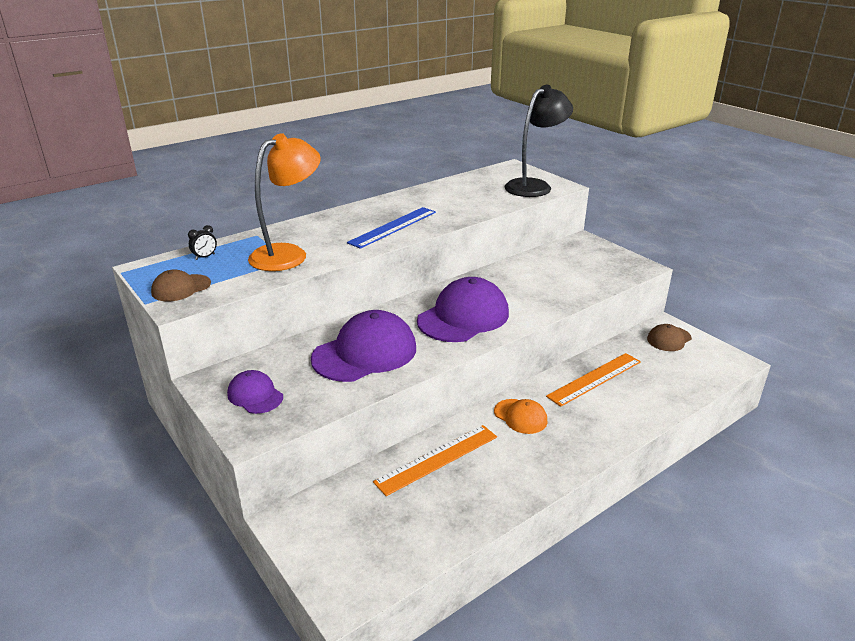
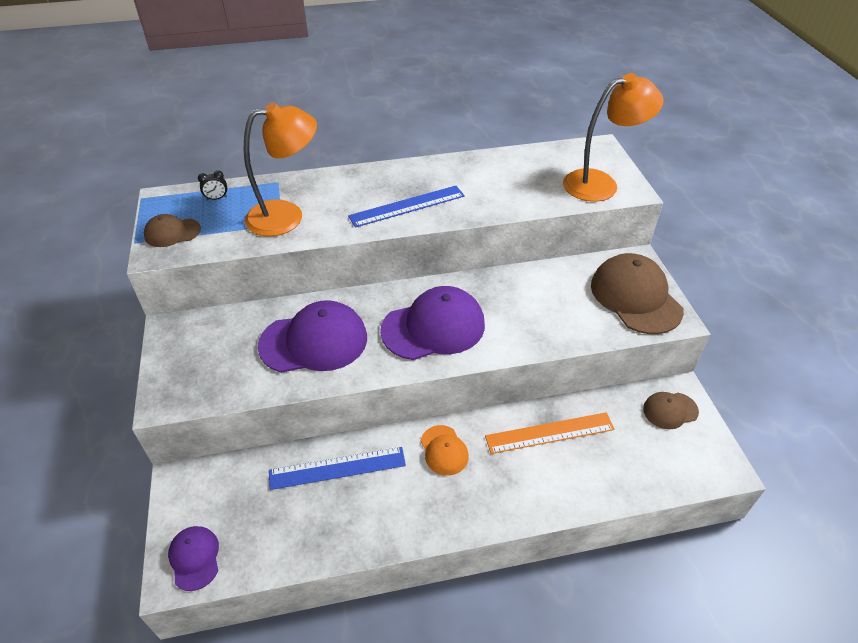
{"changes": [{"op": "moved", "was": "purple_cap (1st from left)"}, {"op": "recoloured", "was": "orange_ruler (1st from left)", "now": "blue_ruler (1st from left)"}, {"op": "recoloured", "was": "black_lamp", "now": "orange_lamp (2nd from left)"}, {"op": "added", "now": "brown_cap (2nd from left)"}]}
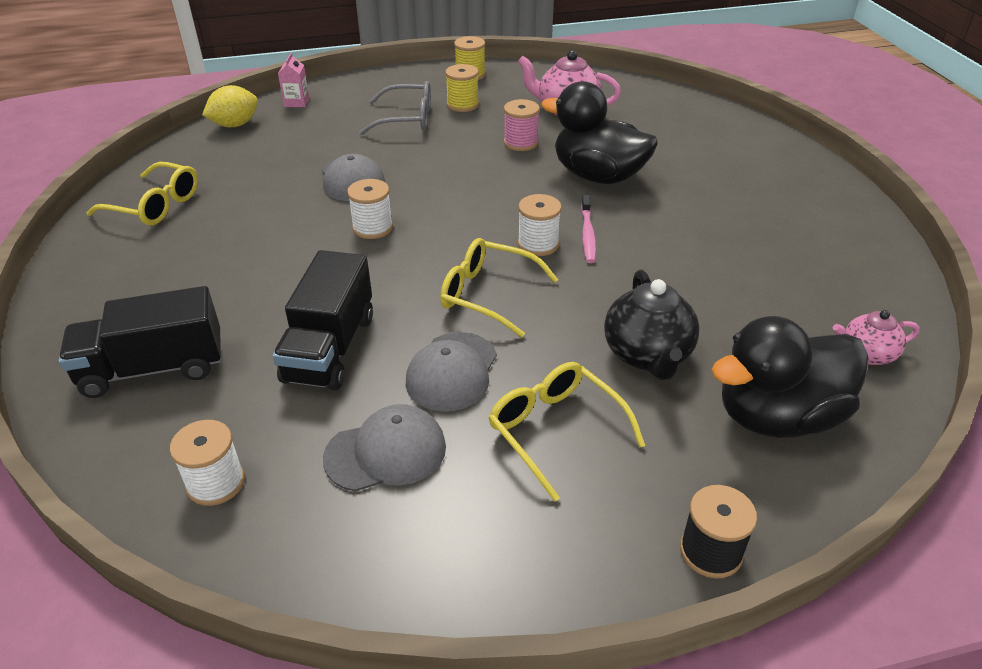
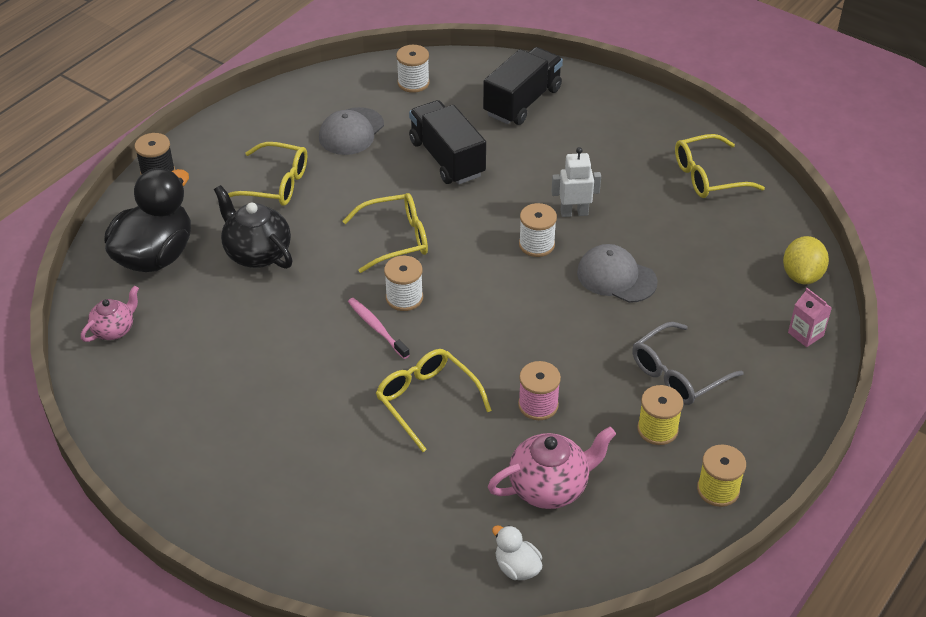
{"changes": [{"op": "replaced", "was": "black_duck (1st from left)", "now": "yellow_glasses (3rd from left)"}, {"op": "added", "now": "white_duck"}, {"op": "added", "now": "white_robot"}, {"op": "removed", "was": "grey_cap (3rd from left)"}]}
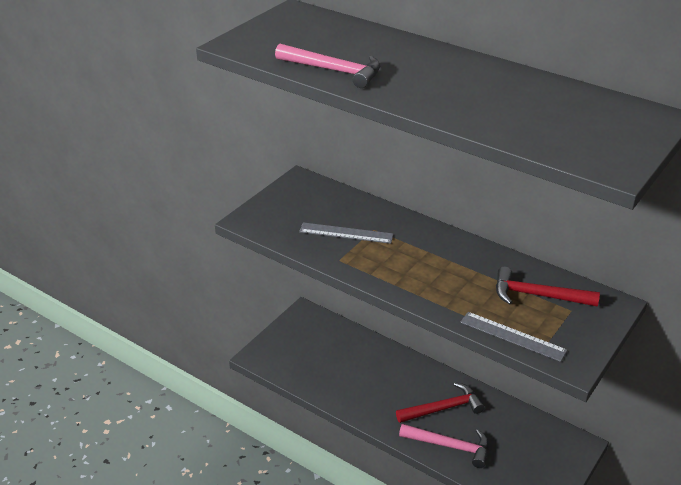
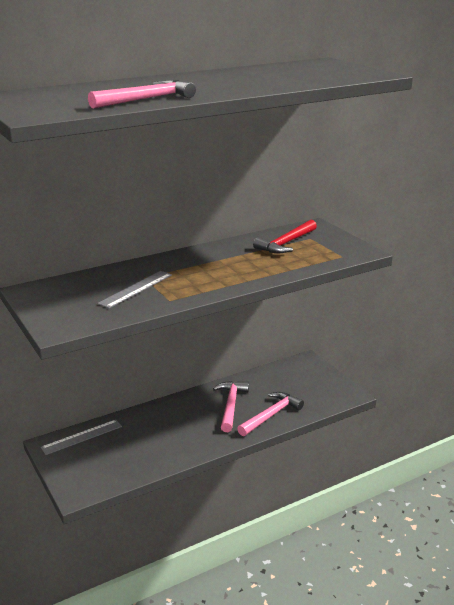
{"changes": [{"op": "moved", "was": "grey_ruler (2nd from left in the first image)", "now": "grey_ruler (1st from left)"}, {"op": "recoloured", "was": "red_hammer (1st from left)", "now": "pink_hammer (2nd from left)"}]}
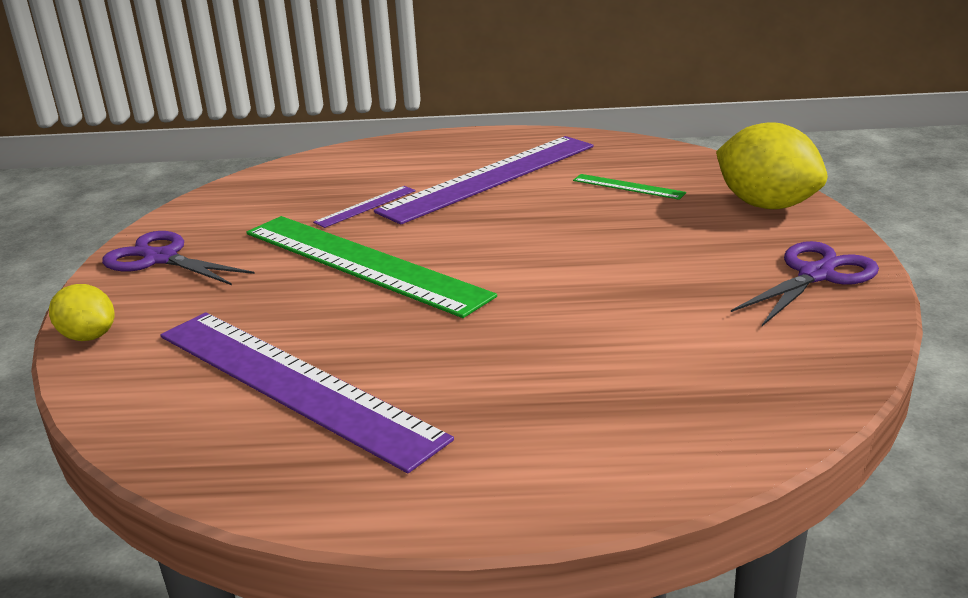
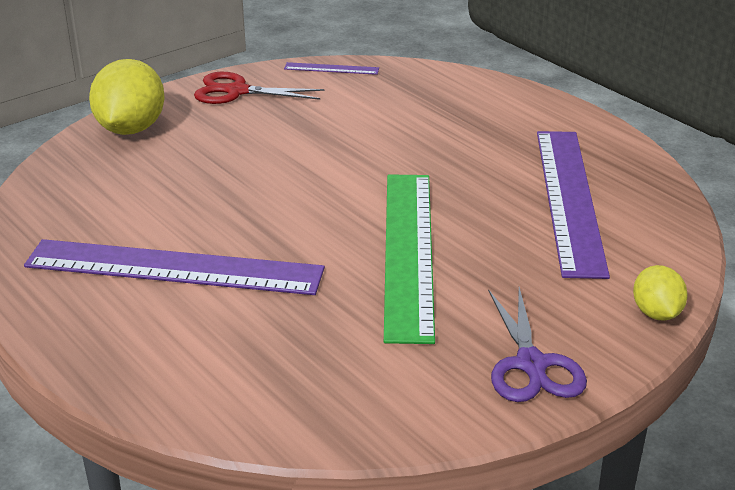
{"changes": [{"op": "recoloured", "was": "purple_scissors (2nd from left)", "now": "red_scissors"}, {"op": "moved", "was": "purple_ruler (2nd from left)"}, {"op": "removed", "was": "green_ruler (2nd from left)"}]}
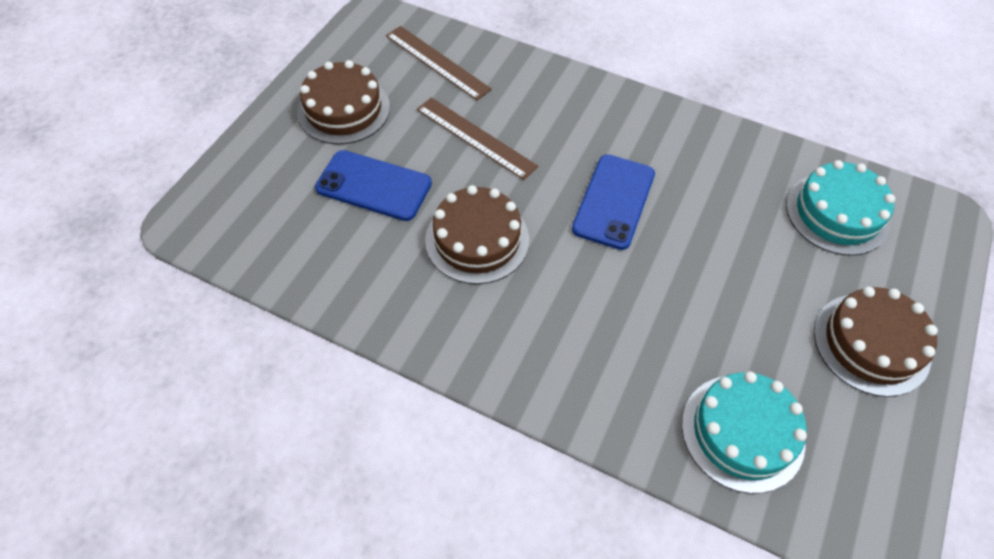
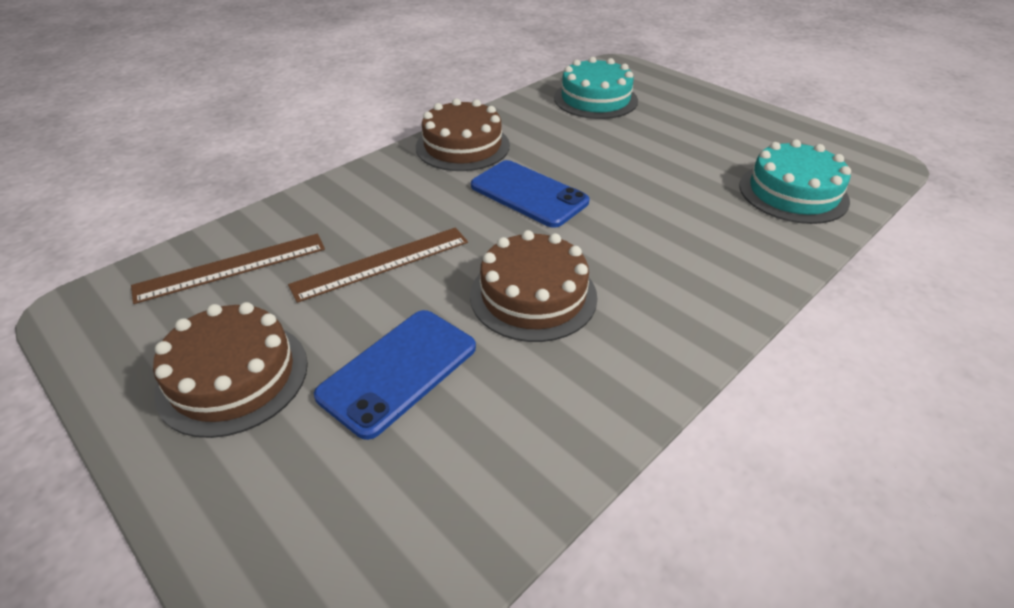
{"changes": [{"op": "moved", "was": "brown_cake (3rd from left in the first image)", "now": "brown_cake (2nd from left)"}]}
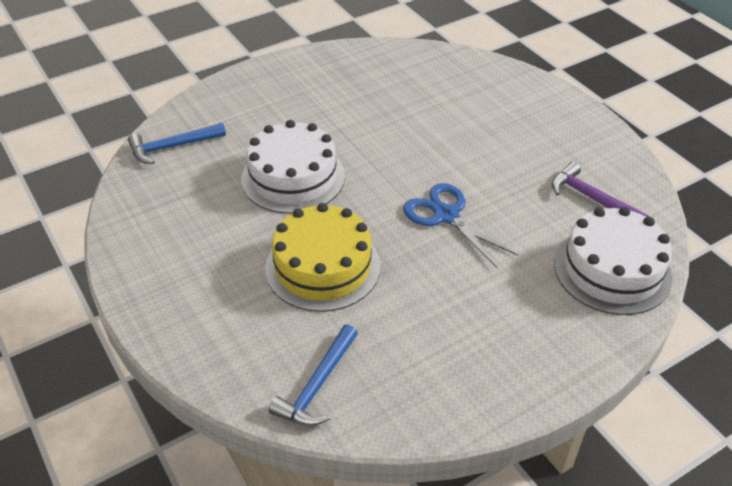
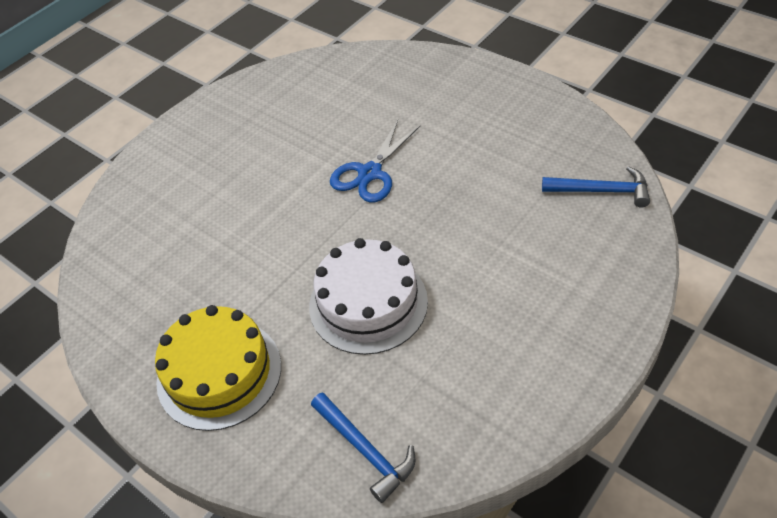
{"changes": [{"op": "moved", "was": "yellow_cake"}, {"op": "removed", "was": "purple_hammer"}, {"op": "removed", "was": "white_cake (2nd from left)"}]}
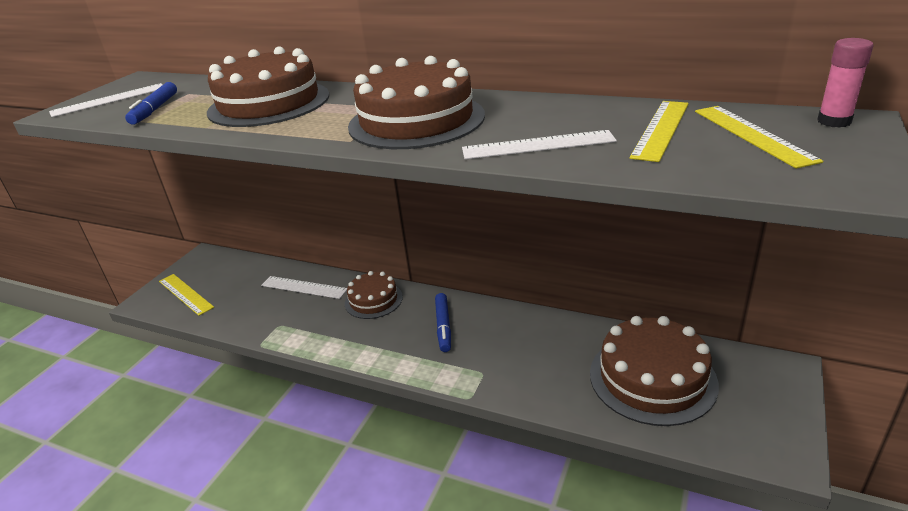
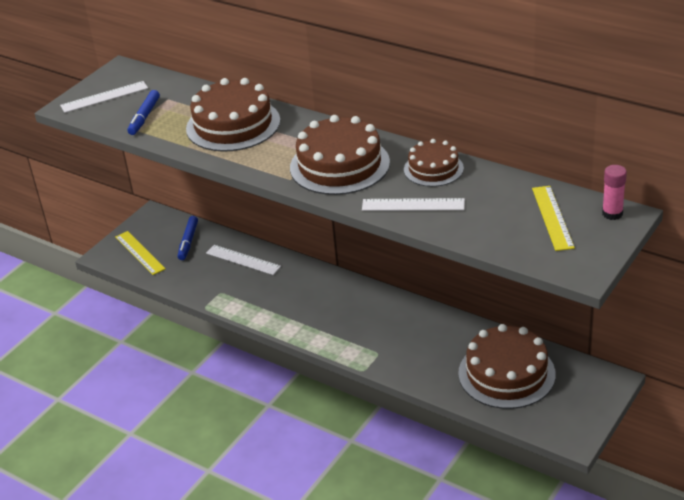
{"changes": [{"op": "moved", "was": "blue_marker (2nd from left)"}, {"op": "moved", "was": "brown_cake (2nd from left in the first image)", "now": "brown_cake (3rd from left)"}, {"op": "removed", "was": "yellow_ruler (2nd from left)"}]}
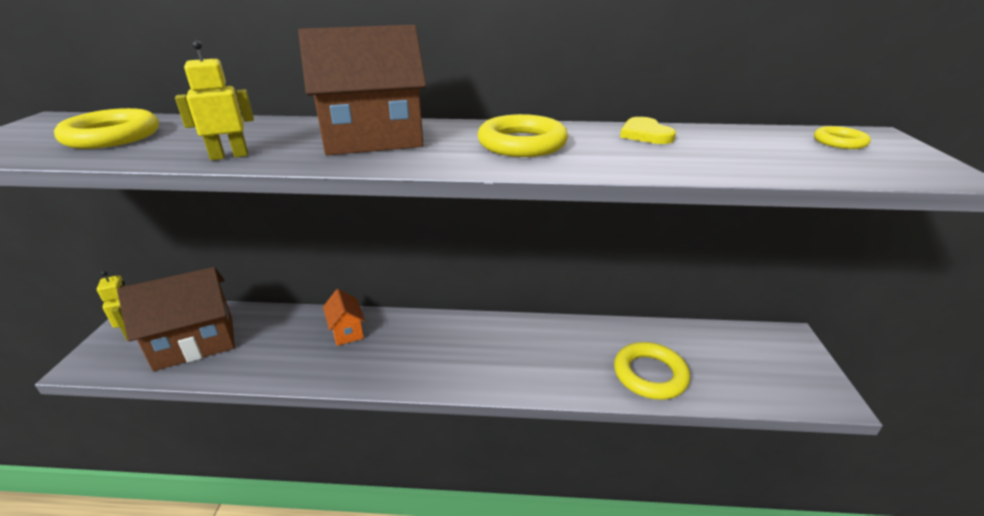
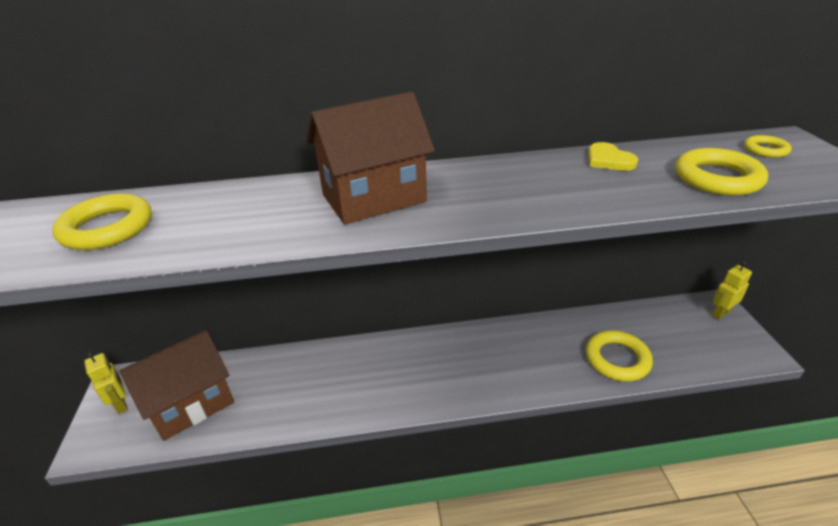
{"changes": [{"op": "moved", "was": "yellow_ring (2nd from left in the first image)", "now": "yellow_ring (3rd from left)"}, {"op": "moved", "was": "yellow_robot (2nd from left)"}, {"op": "removed", "was": "orange_house"}]}
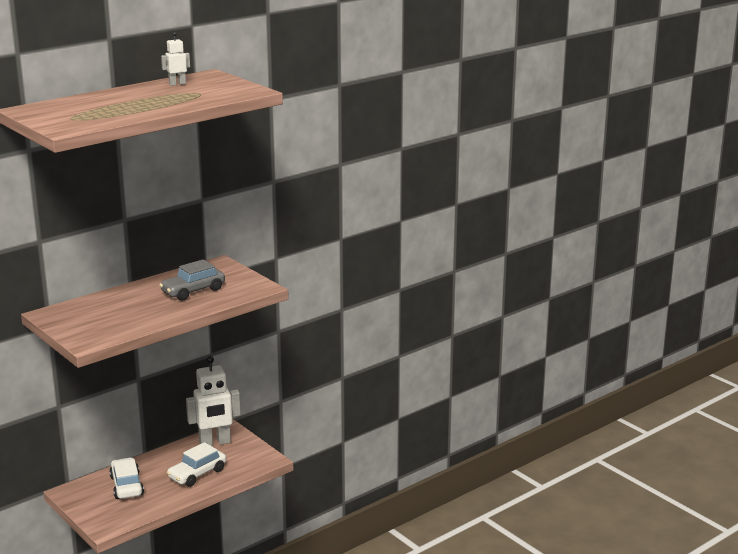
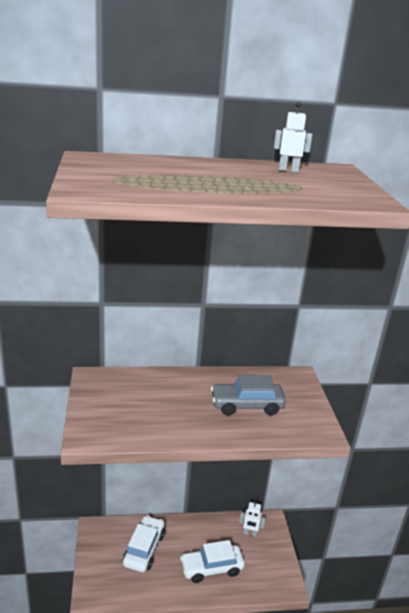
{"changes": [{"op": "resized", "was": "white_robot (2nd from left in the first image)", "ratio": 0.47}]}
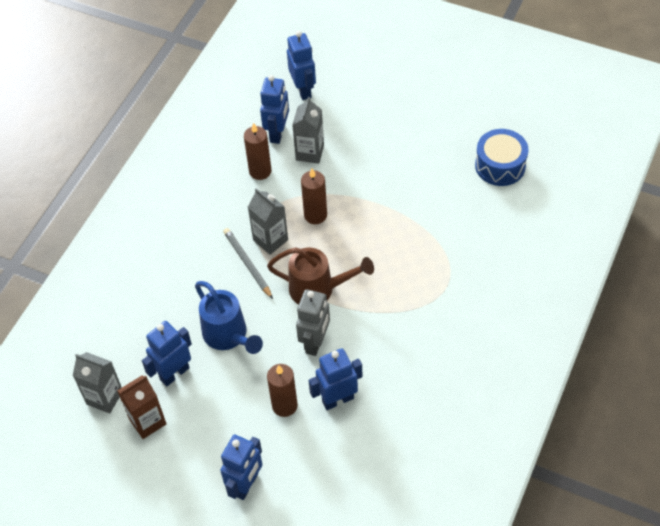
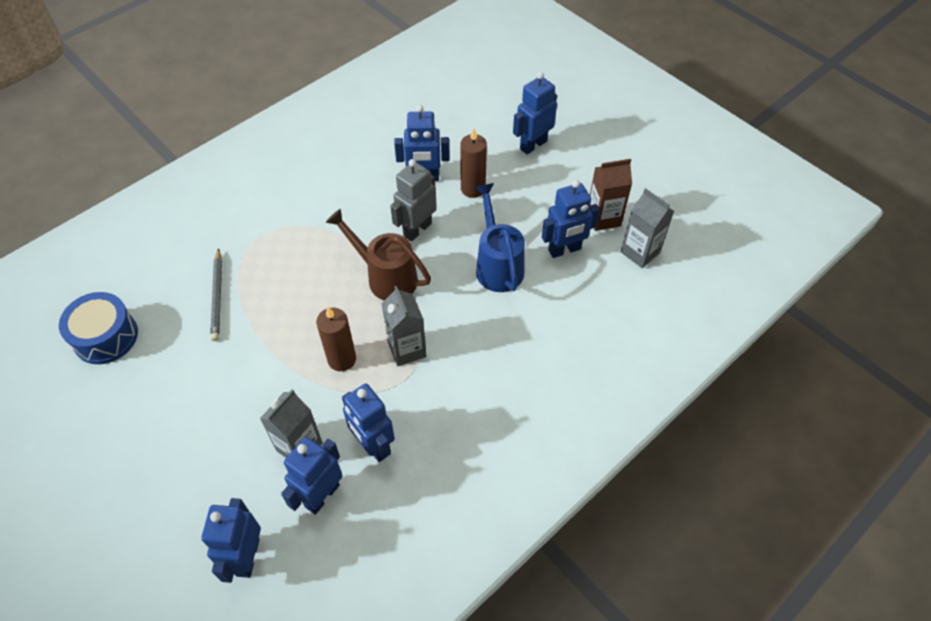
{"changes": [{"op": "moved", "was": "grey_pencil"}, {"op": "replaced", "was": "brown_candle (1st from left)", "now": "blue_robot (3rd from left)"}]}
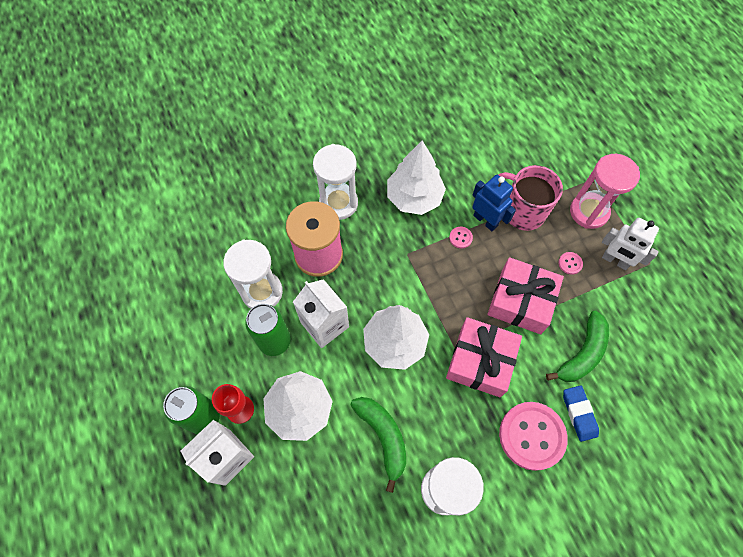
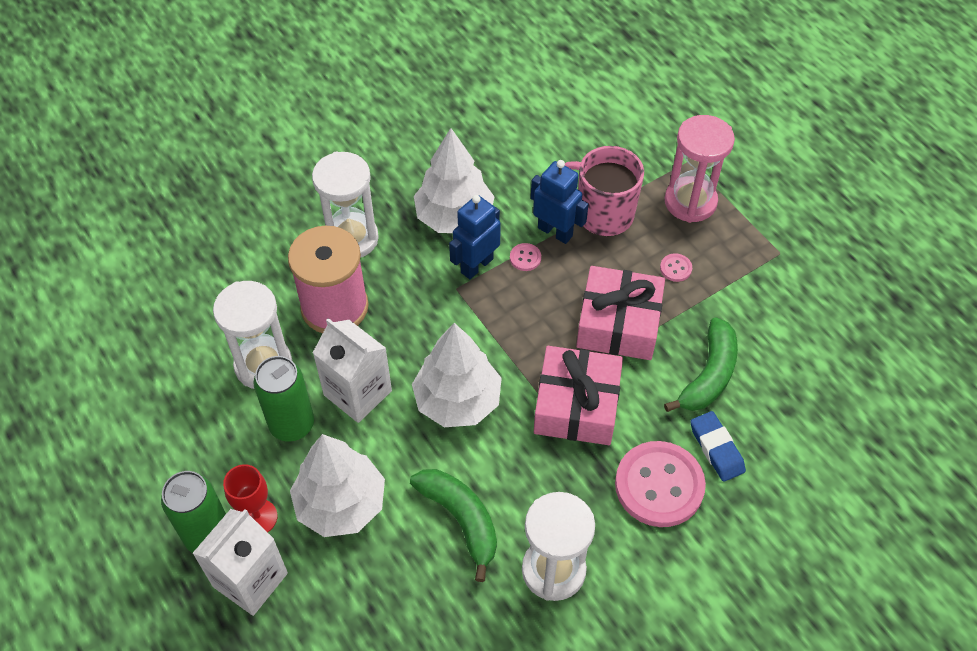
{"changes": [{"op": "added", "now": "blue_robot (1st from left)"}, {"op": "removed", "was": "white_robot"}]}
